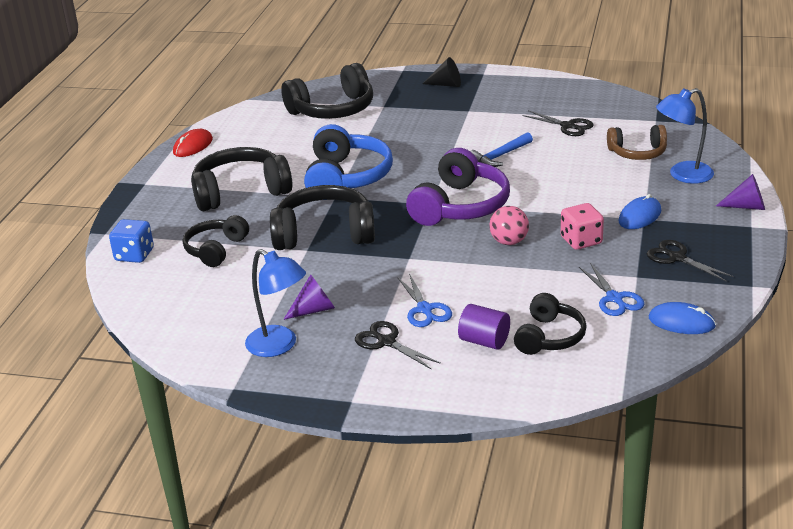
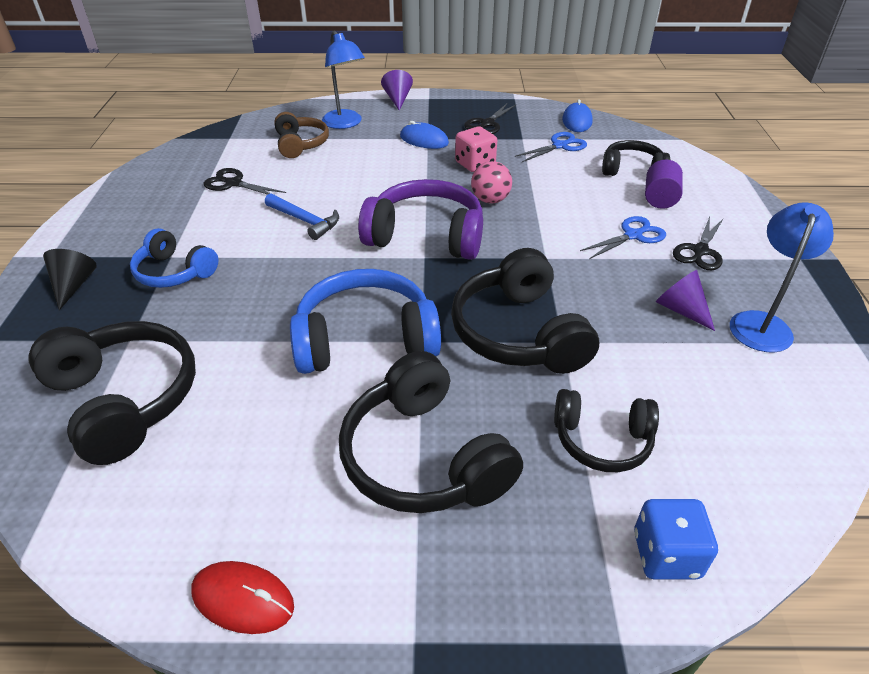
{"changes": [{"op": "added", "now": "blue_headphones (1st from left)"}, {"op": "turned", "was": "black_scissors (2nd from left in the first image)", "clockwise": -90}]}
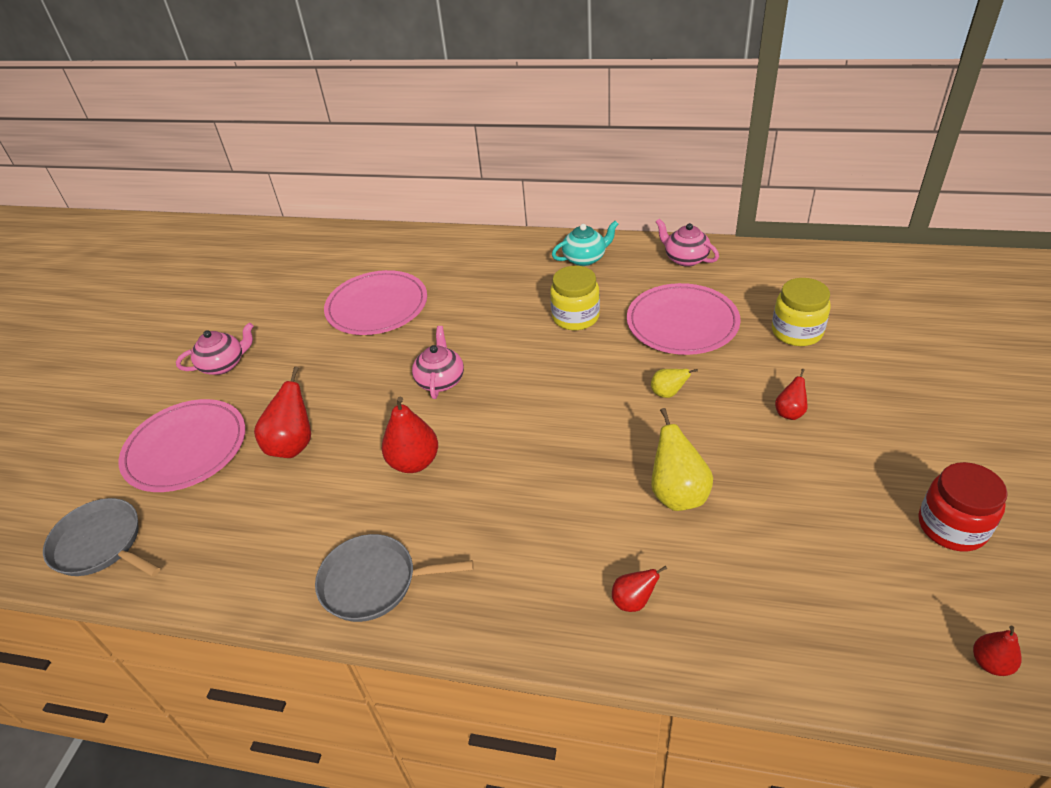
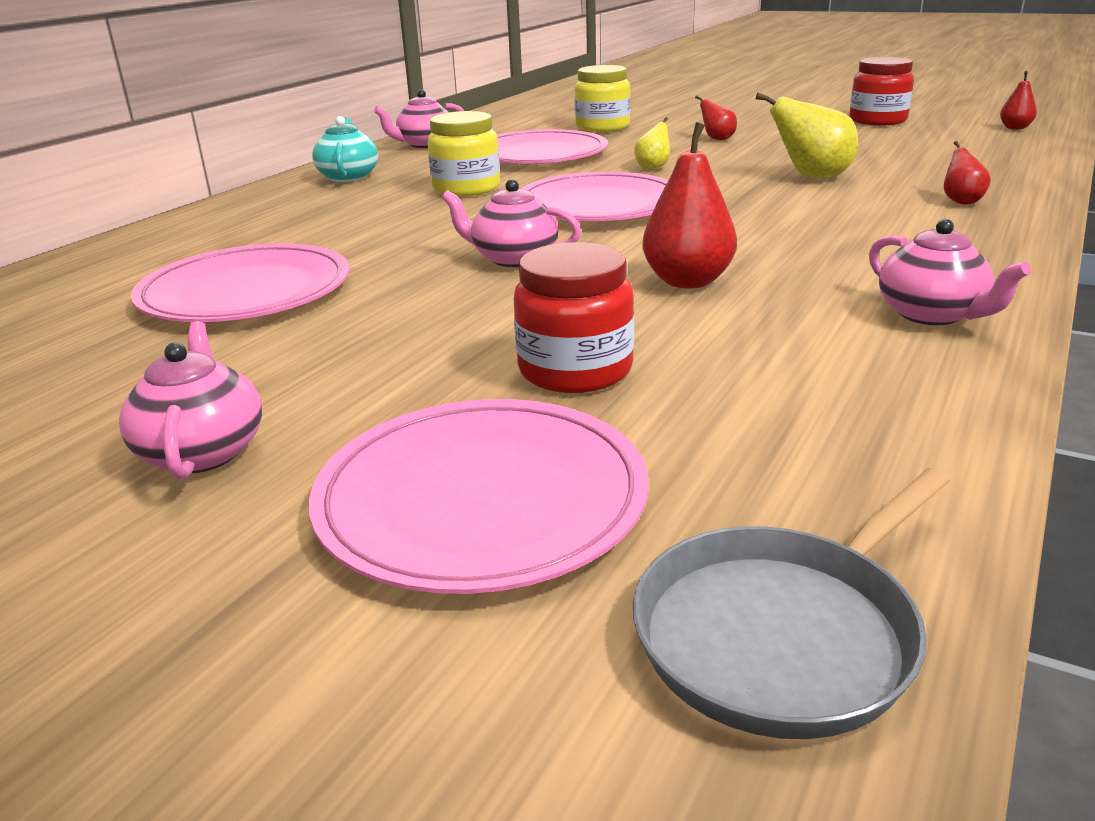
{"changes": [{"op": "replaced", "was": "red_pear (1st from left)", "now": "red_jar (1st from left)"}, {"op": "added", "now": "pink_plate (4th from left)"}, {"op": "replaced", "was": "grey_pan (2nd from left)", "now": "pink_teapot (4th from left)"}]}
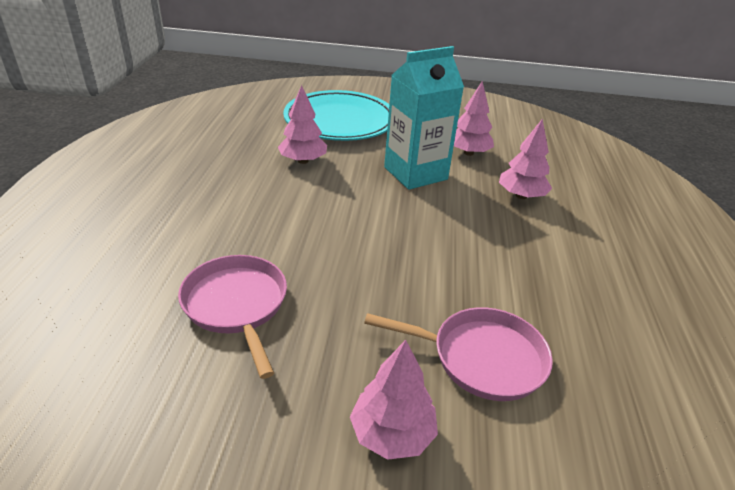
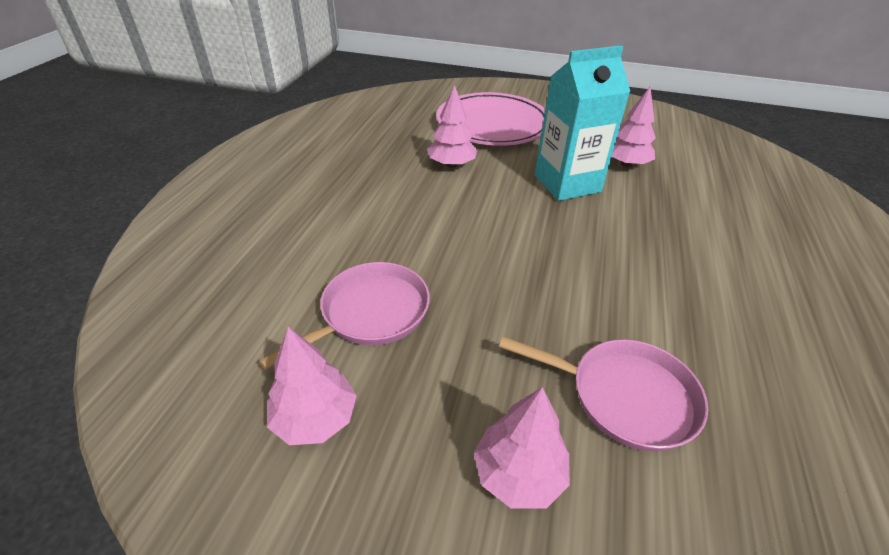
{"changes": [{"op": "turned", "was": "pink_pan (1st from left)", "clockwise": 60}, {"op": "moved", "was": "pink_tree (4th from left in the first image)", "now": "pink_tree (1st from left)"}, {"op": "recoloured", "was": "turquoise_plate", "now": "pink_plate"}]}
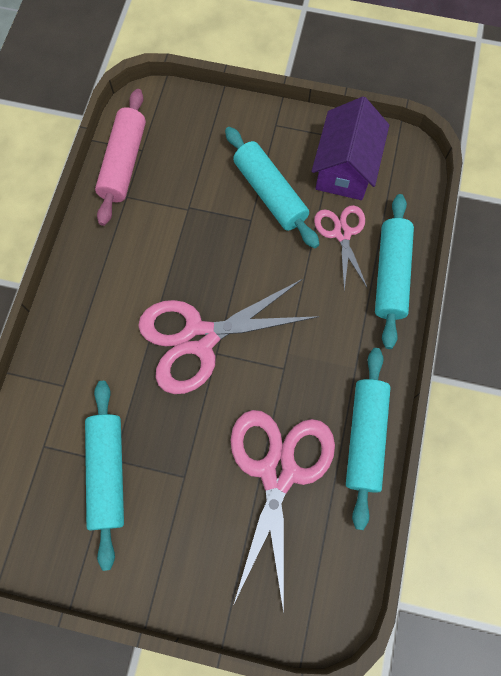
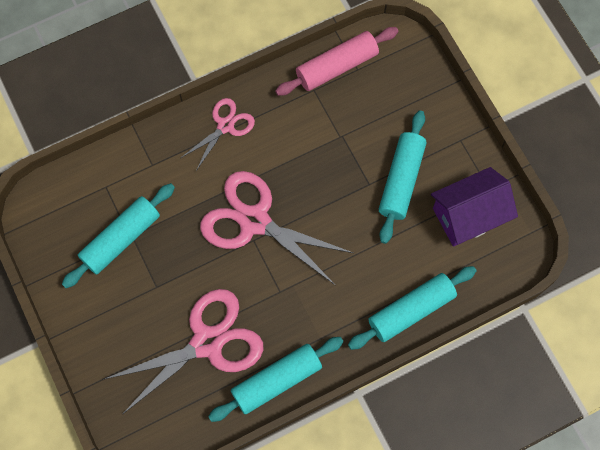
{"changes": [{"op": "moved", "was": "pink_scissors (3rd from left in the first image)", "now": "pink_scissors (2nd from left)"}]}
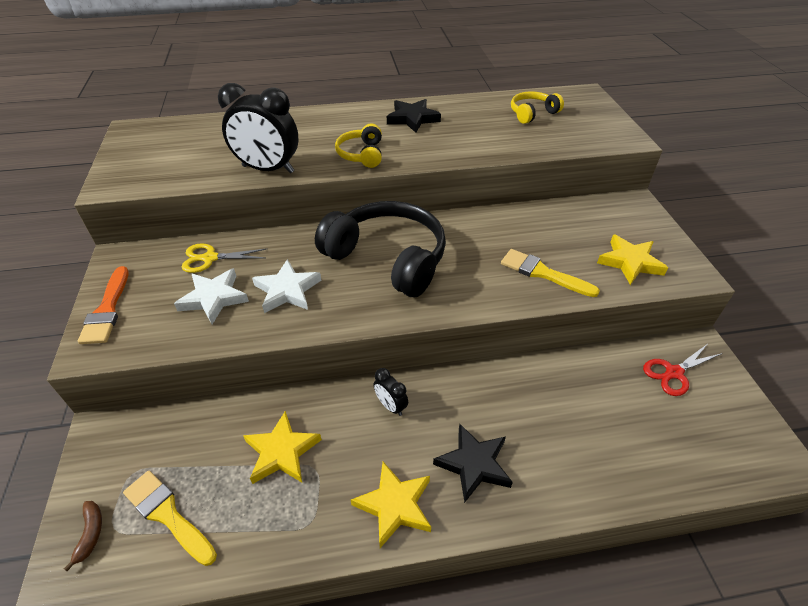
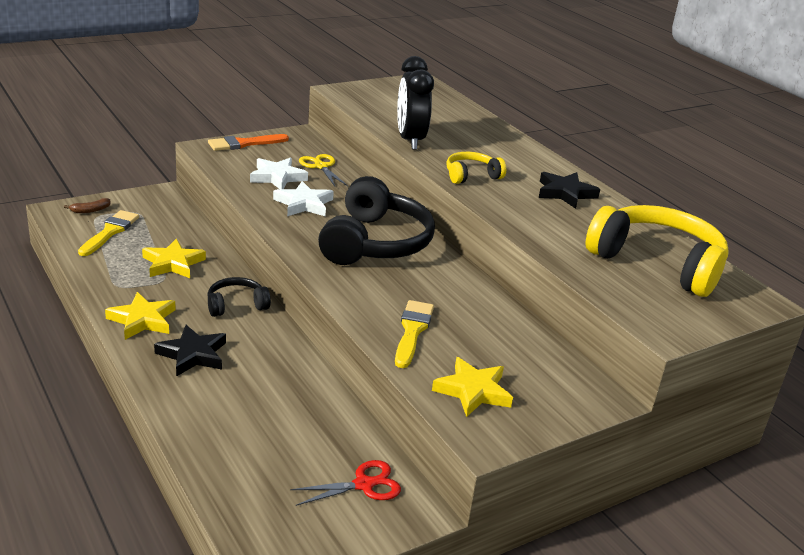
{"changes": [{"op": "replaced", "was": "black_clock (2nd from left)", "now": "black_headphones (1st from left)"}, {"op": "turned", "was": "red_scissors", "clockwise": 120}, {"op": "resized", "was": "yellow_headphones (2nd from left)", "ratio": 2.04}]}
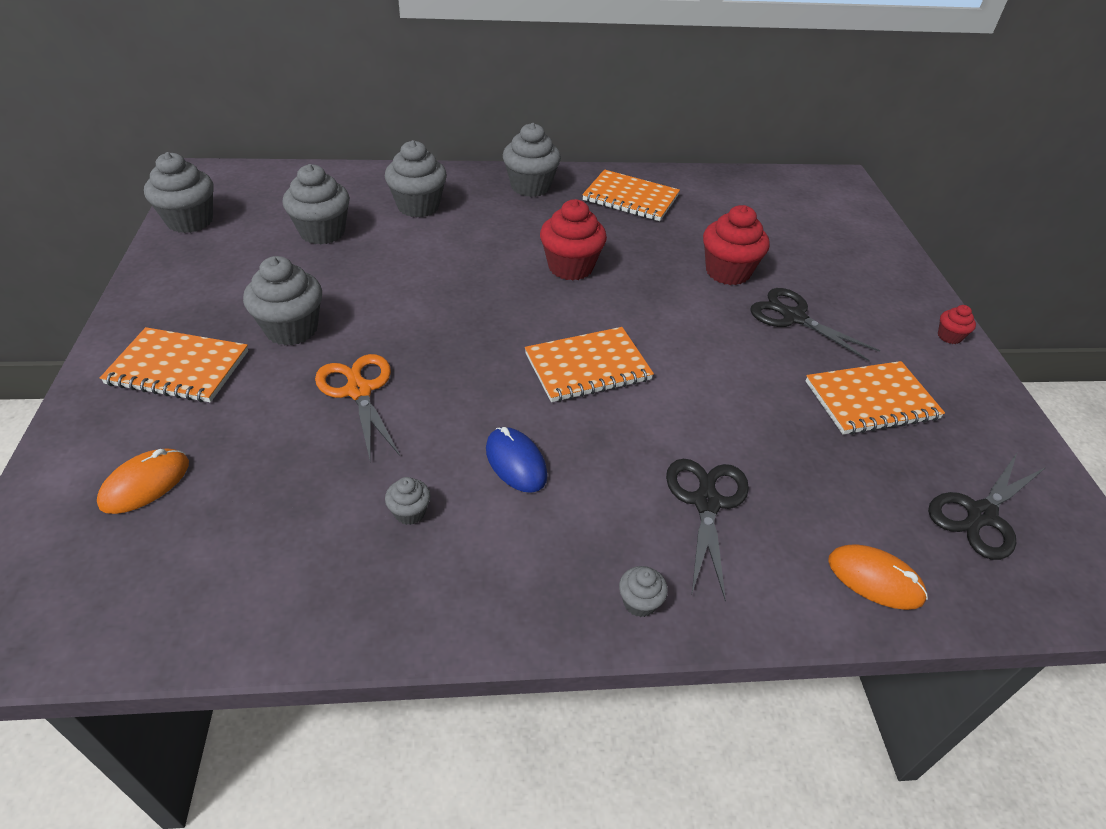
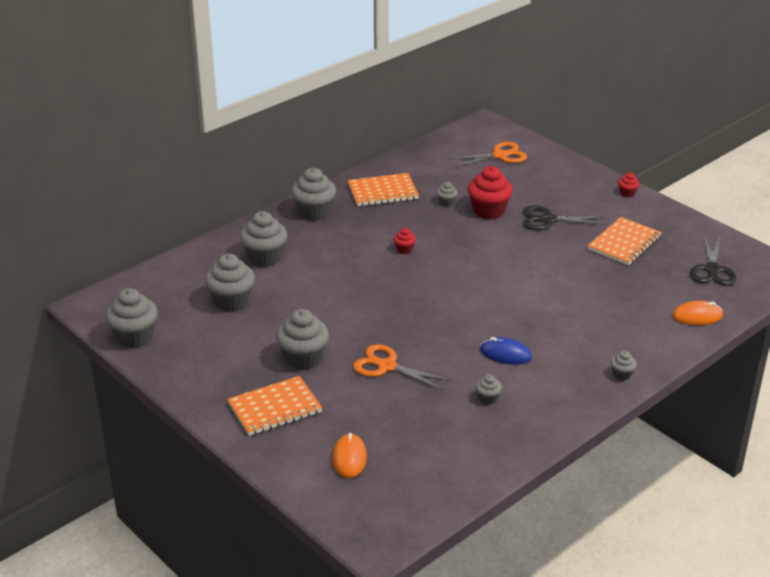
{"changes": [{"op": "resized", "was": "red_cupcake (1st from left)", "ratio": 0.48}, {"op": "added", "now": "grey_cupcake (6th from left)"}, {"op": "added", "now": "orange_scissors (2nd from left)"}, {"op": "removed", "was": "orange_notebook (2nd from left)"}, {"op": "removed", "was": "black_scissors (1st from left)"}]}
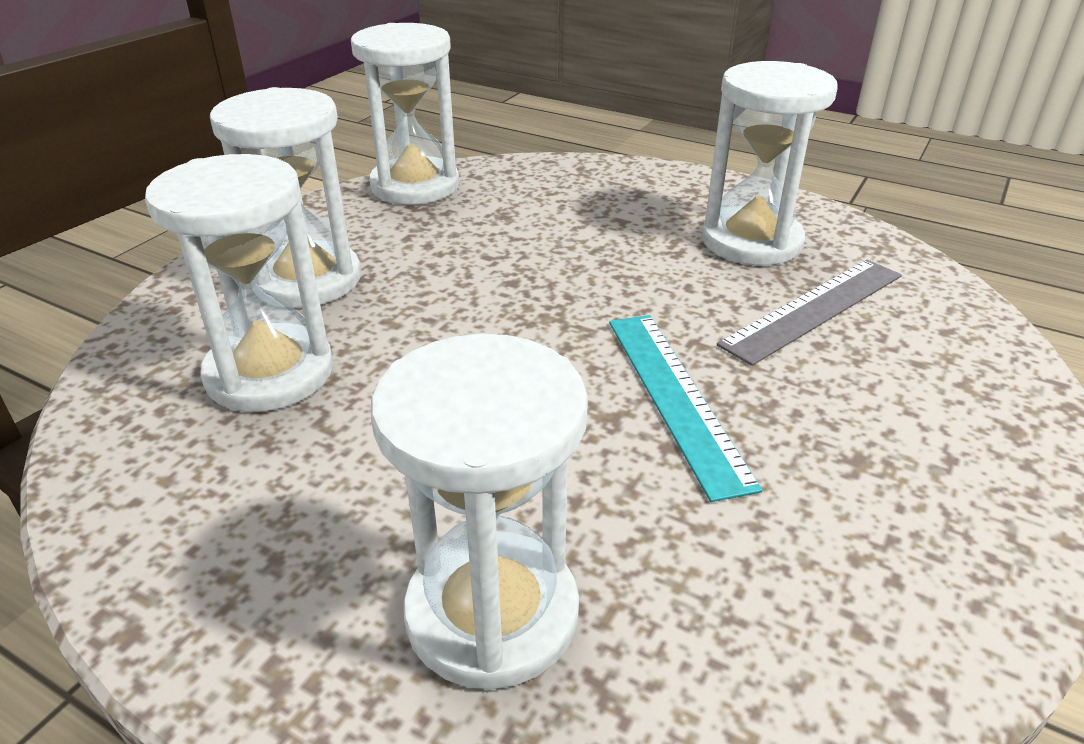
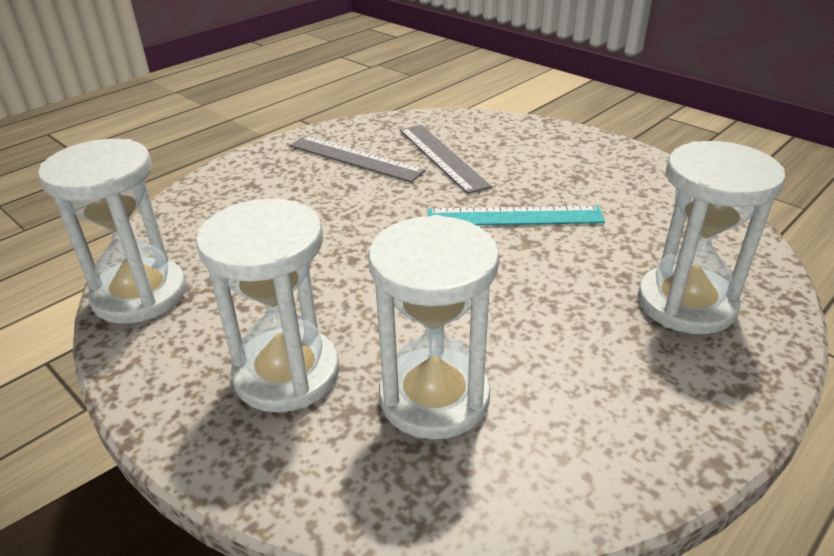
{"changes": [{"op": "replaced", "was": "white_hourglass (5th from left)", "now": "grey_ruler (1st from left)"}]}
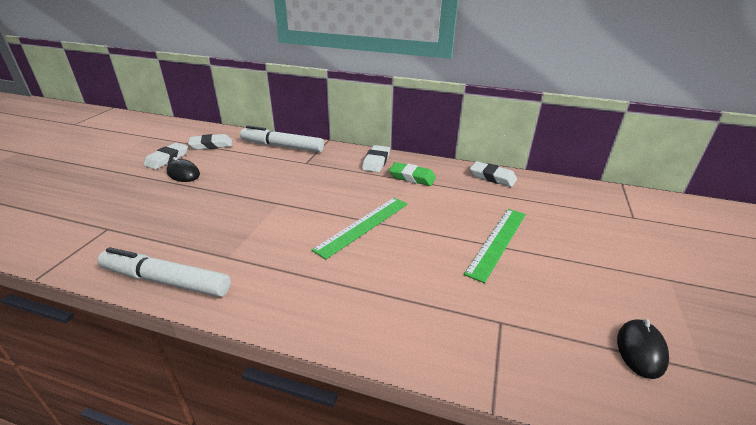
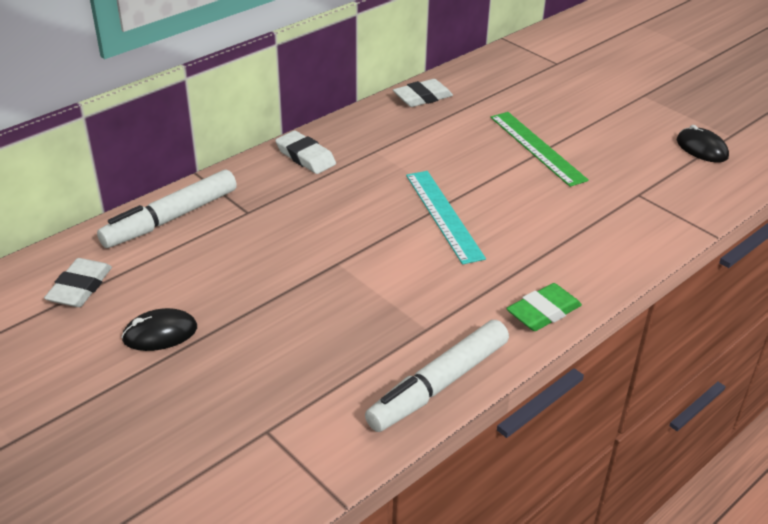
{"changes": [{"op": "recoloured", "was": "green_ruler (1st from left)", "now": "turquoise_ruler"}, {"op": "moved", "was": "green_eraser"}, {"op": "removed", "was": "white_eraser (1st from left)"}]}
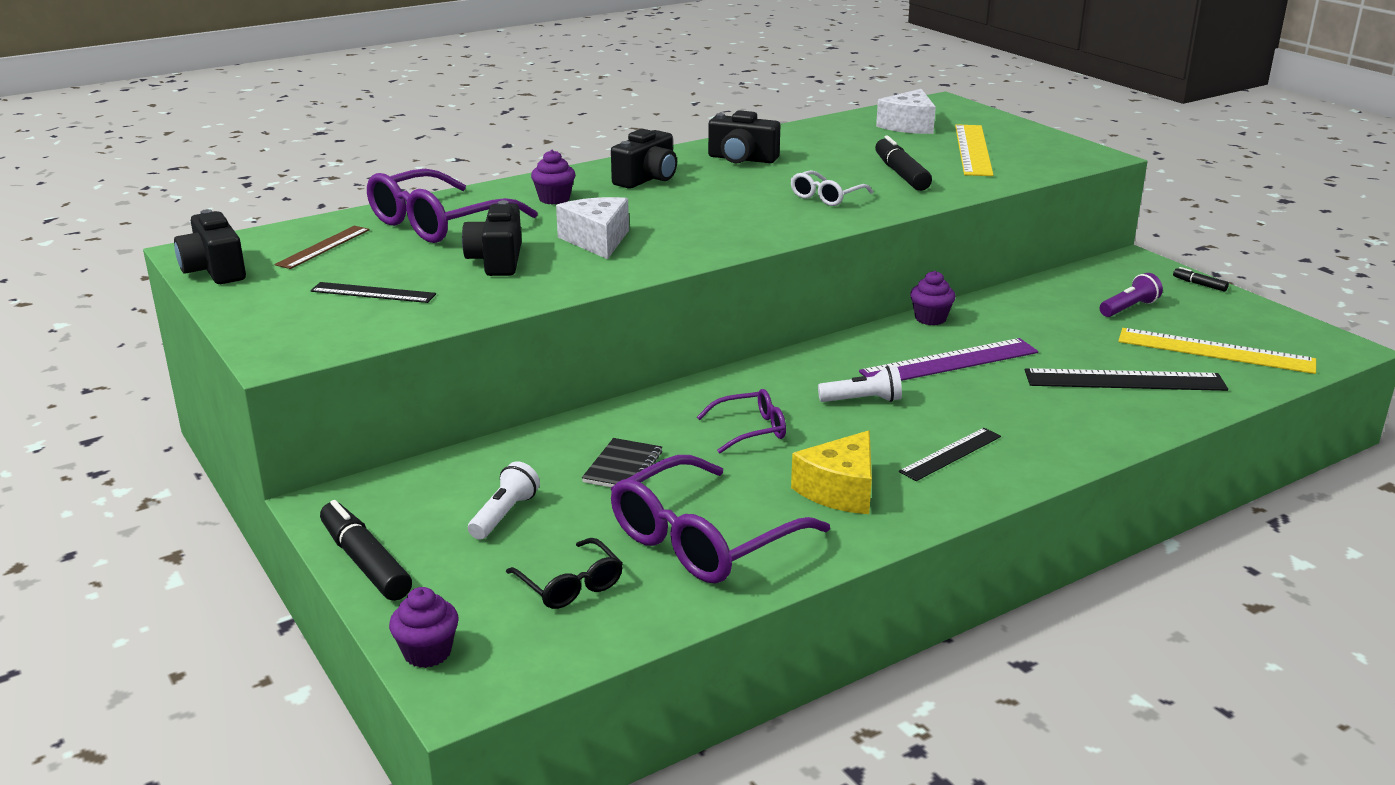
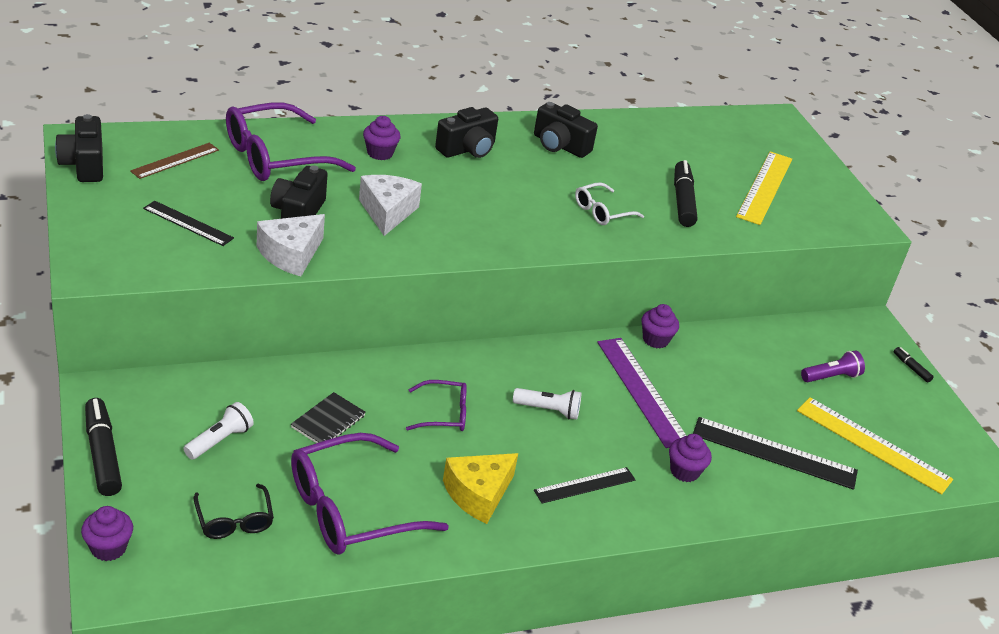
{"changes": [{"op": "moved", "was": "white_cheese (2nd from left in the first image)", "now": "white_cheese (1st from left)"}, {"op": "turned", "was": "purple_ruler", "clockwise": 75}, {"op": "added", "now": "purple_cupcake (4th from left)"}]}
